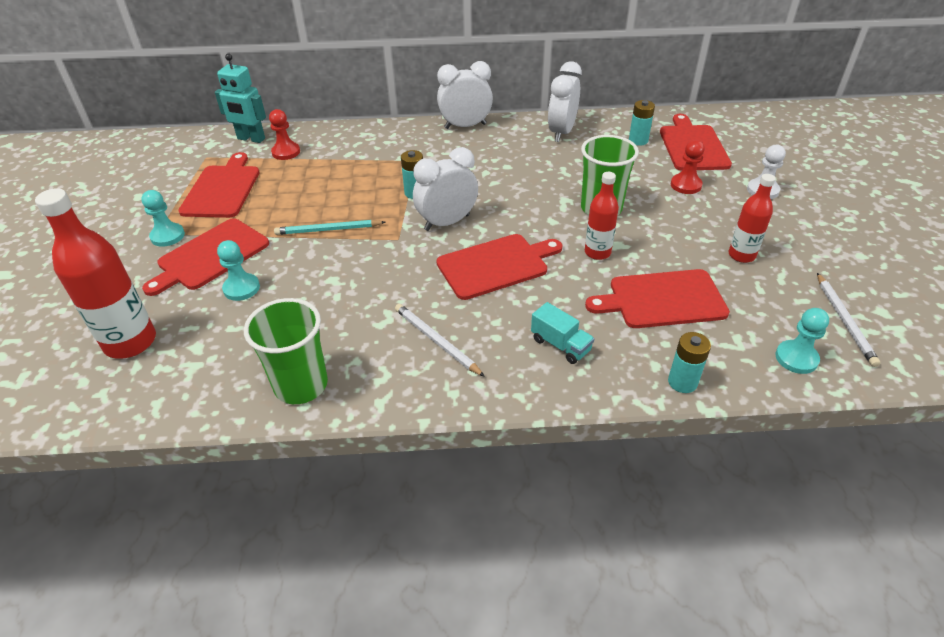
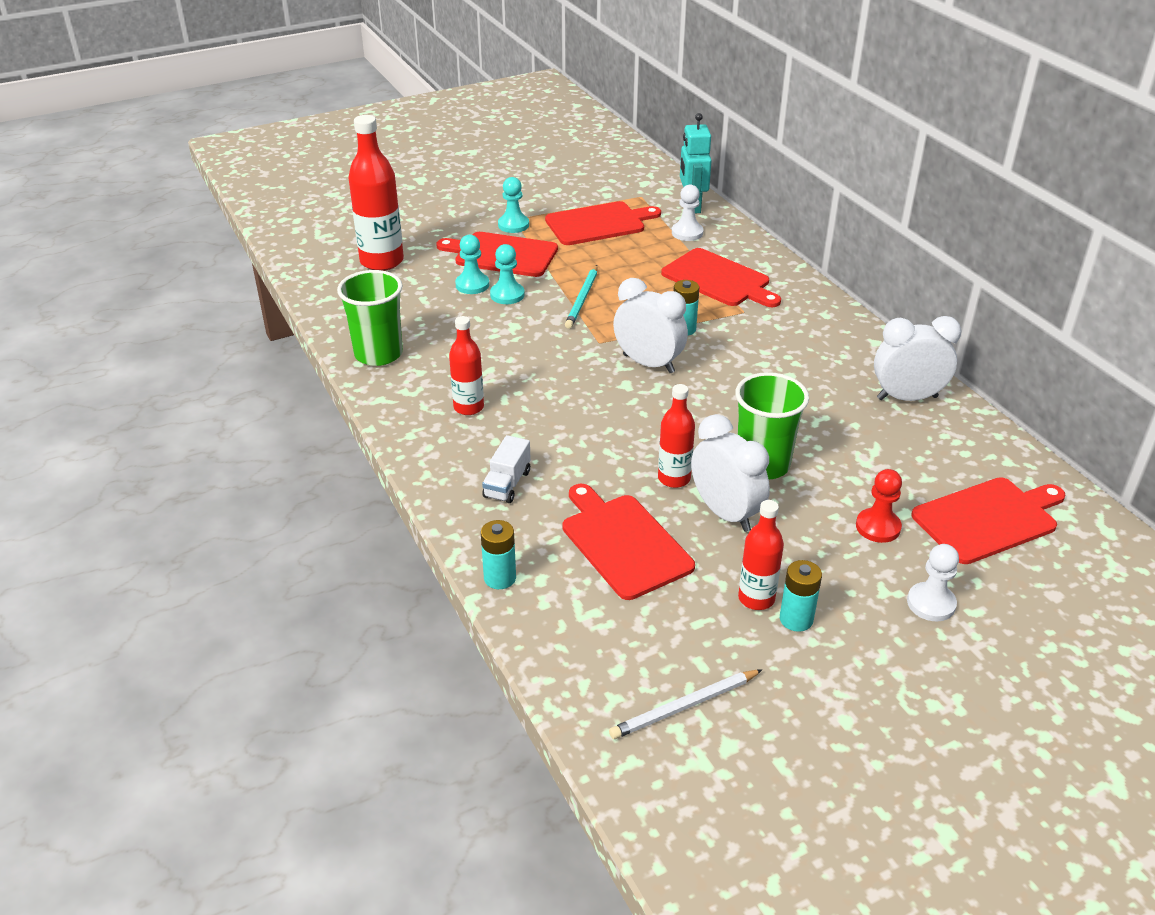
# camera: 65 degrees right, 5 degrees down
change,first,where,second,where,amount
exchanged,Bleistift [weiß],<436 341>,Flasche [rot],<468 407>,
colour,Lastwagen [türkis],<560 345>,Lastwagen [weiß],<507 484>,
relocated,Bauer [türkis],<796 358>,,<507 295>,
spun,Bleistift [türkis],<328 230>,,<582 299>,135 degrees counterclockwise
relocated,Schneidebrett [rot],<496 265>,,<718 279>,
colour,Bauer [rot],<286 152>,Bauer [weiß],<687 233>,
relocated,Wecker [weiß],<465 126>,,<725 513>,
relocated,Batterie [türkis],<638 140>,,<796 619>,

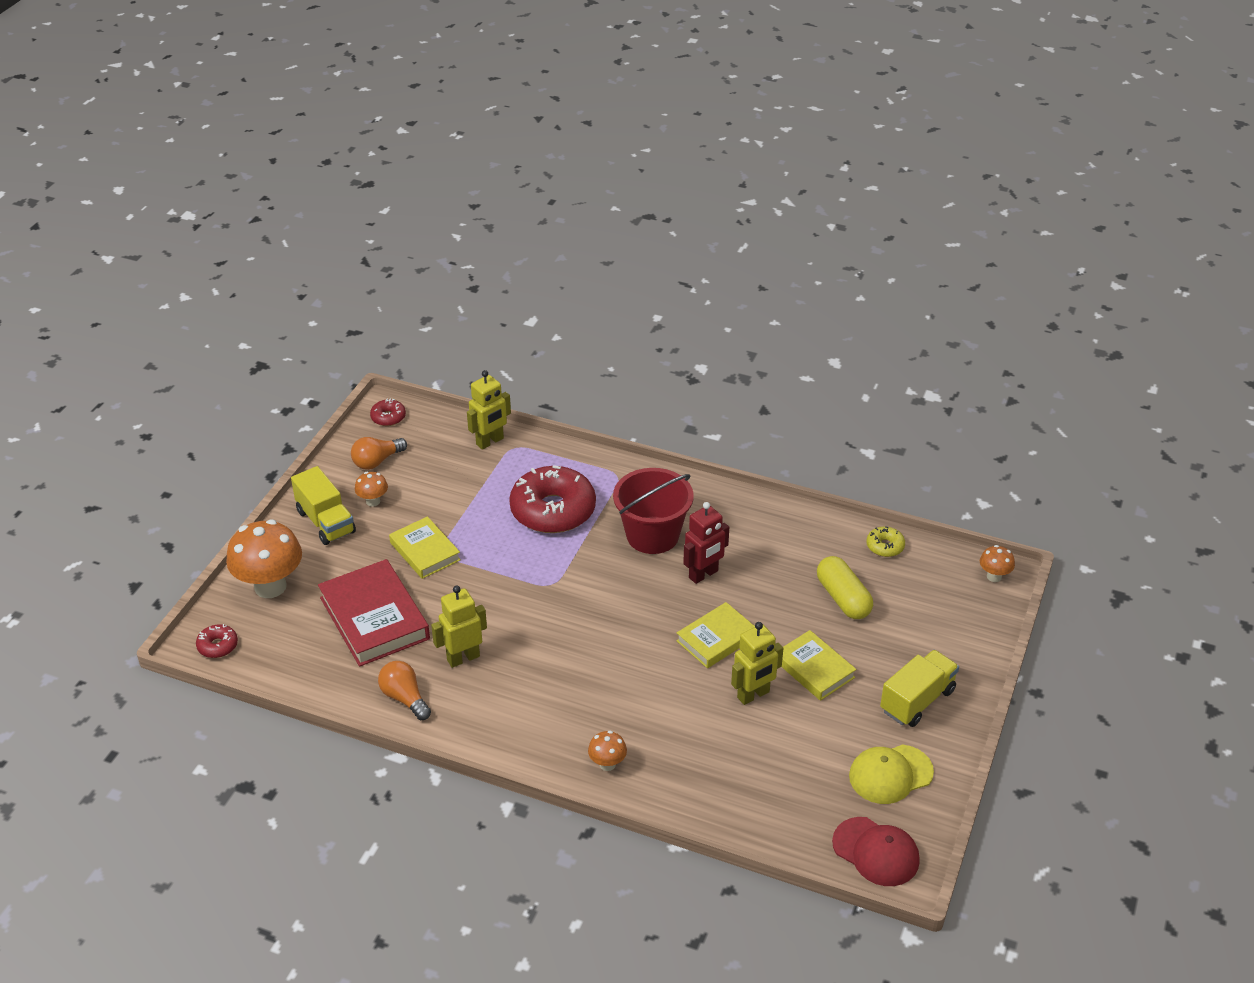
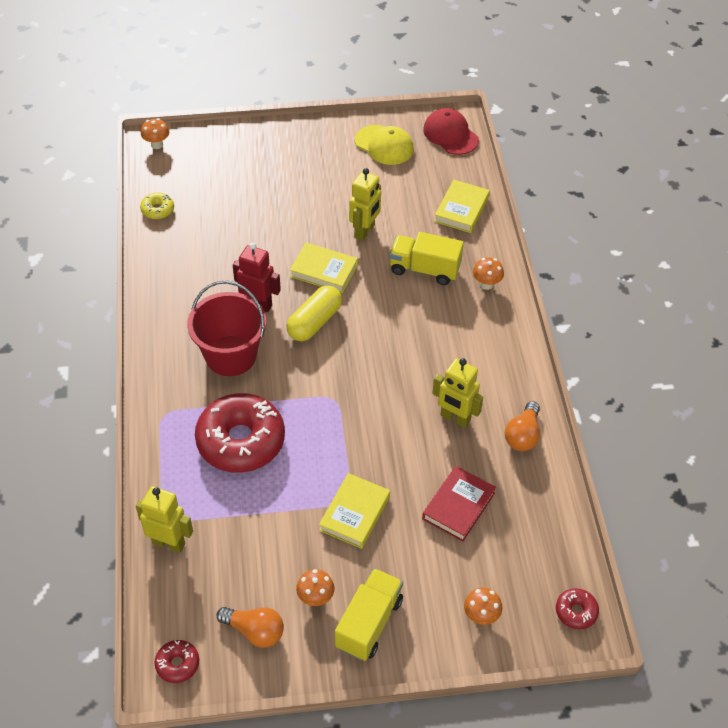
# camera: 120 degrees left, 10 degrees up
change,first,where,second,where,amount
relocated,Kapsel [gelb],<843 598>,,<314 322>,
spun,Roboter [gelb],<753 695>,,<365 231>,90 degrees clockwise
relocated,Lastwagen [gelb],<917 700>,,<424 269>,
size,Buch [rot],<374 618>,,<458 506>,x0.62
spun,Kappe [rot],<876 852>,,<450 134>,45 degrees counterclockwise
relocated,Buch [gelb],<814 669>,,<461 209>,
size,Pilz [orange],<270 586>,,<481 616>,x0.47

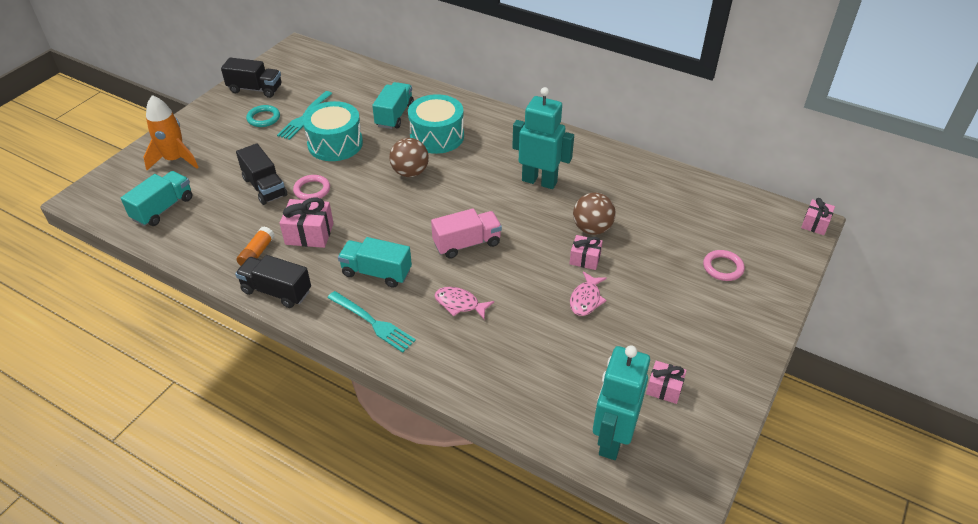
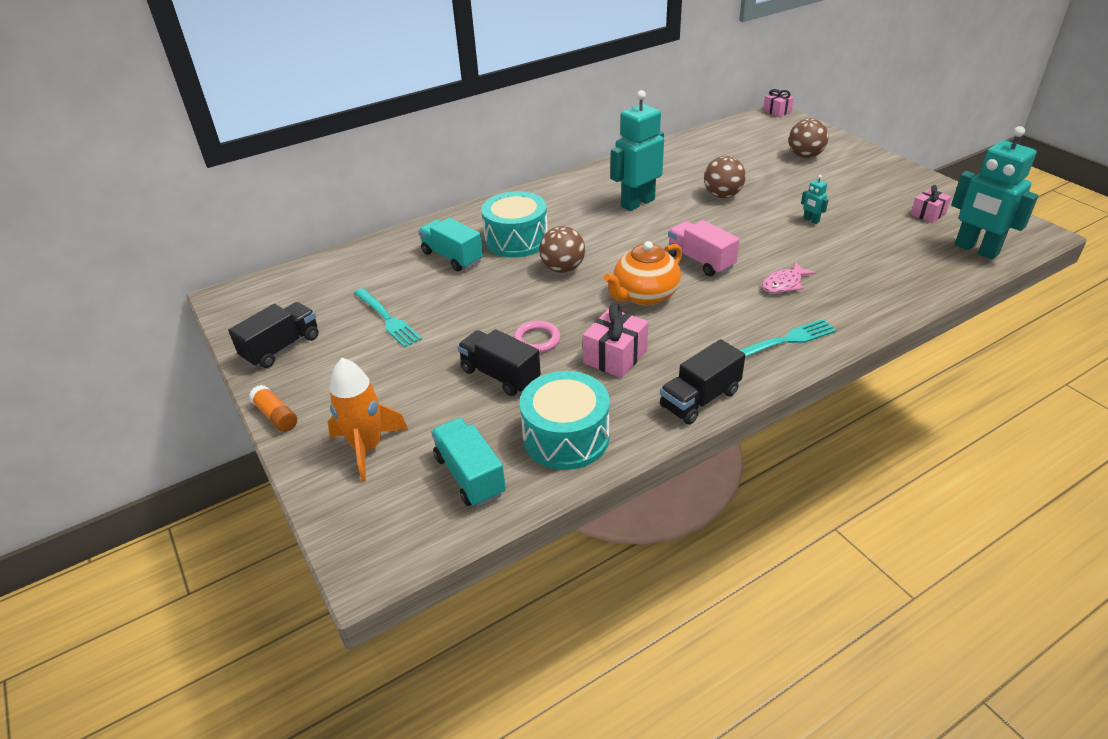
# camera: 60 degrees left, 5 degrees down
change,first,where,second,where,amount
relocated,Klebestift [orange],<257 253>,,<276 416>,
spun,Lastwagen [schwarz],<264 187>,,<500 375>,135 degrees counterclockwise
relocated,Trommel [türkis],<335 144>,,<566 437>,
appeared,,,Teekanne [orange],<644 295>,
spun,Lastwagen [rosa],<467 244>,,<700 261>,45 degrees counterclockwise
exchanged,Ring [rosa],<723 267>,Ball [braun],<805 156>,
exchanged,Fisch [rosa],<586 299>,Roboter [türkis],<811 220>,
missing,Ring [türkis],<263 118>,,,
missing,Lastwagen [türkis],<376 272>,,,
missing,Geschenk [rosa],<585 259>,,,

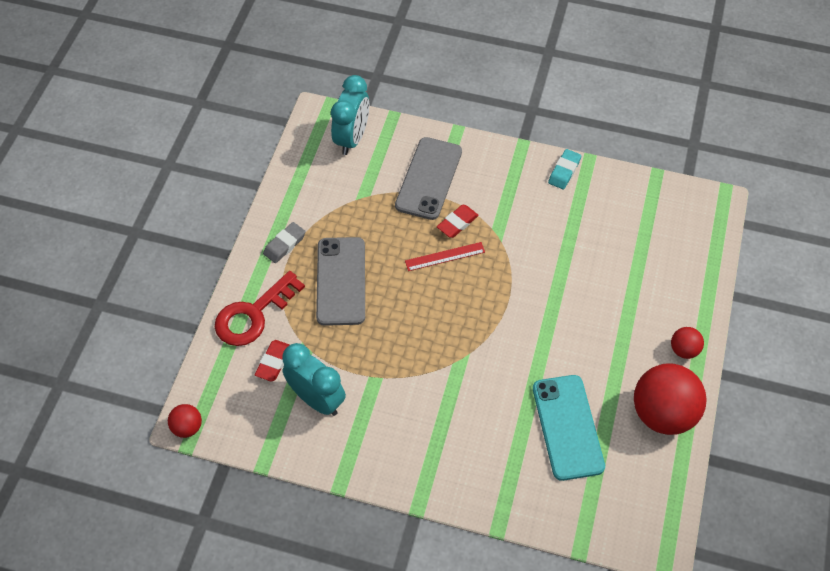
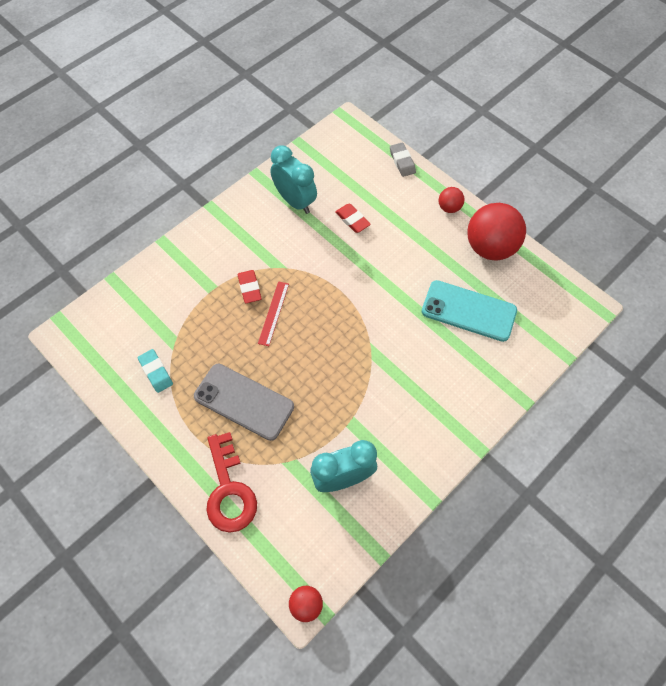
# camera: 60 degrees left, 5 degrees up
change,first,where,second,where,amount
relocated,Radiergummi [türkis],<564 171>,,<156 372>,
relocated,Wecker [türkis],<352 138>,,<295 201>,
relocated,Radiergummi [rot],<274 362>,,<352 220>,
relocated,Radiergummi [grau],<284 244>,,<402 161>,
missing,Handy [grau],<429 178>,,,

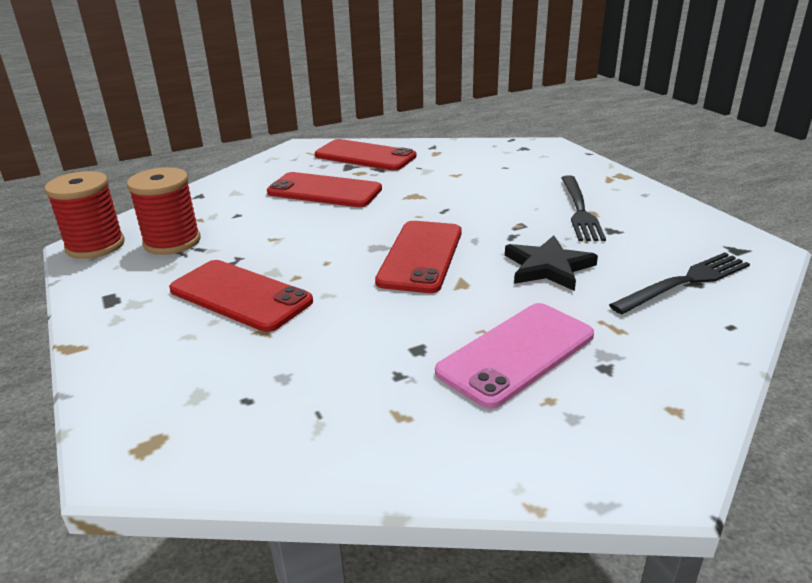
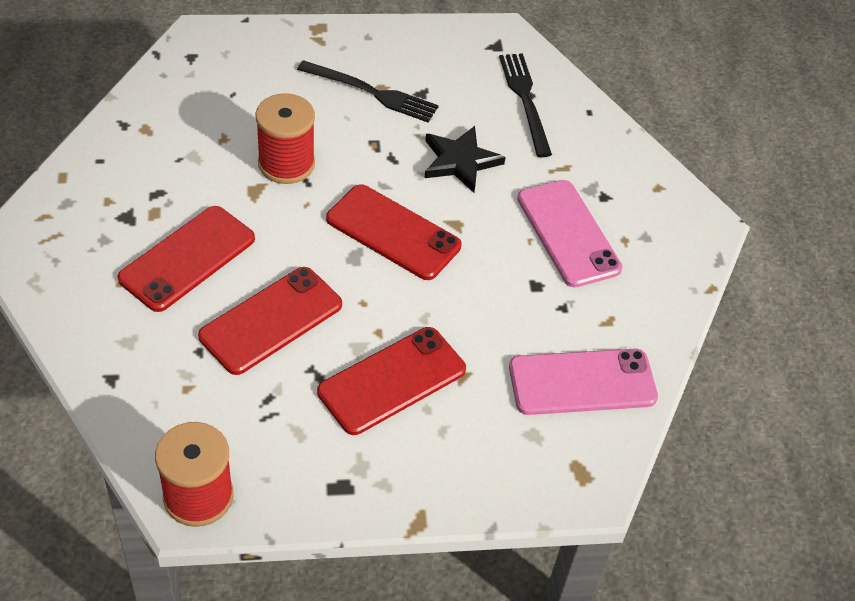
# camera: 75 degrees left, 20 degrees up
change,first,where,second,where,amount
relocated,Handy [rot],<365 156>,,<271 320>,
relocated,Garnrolle [rot],<172 242>,,<286 164>,
appeared,,,Handy [rosa],<582 382>,

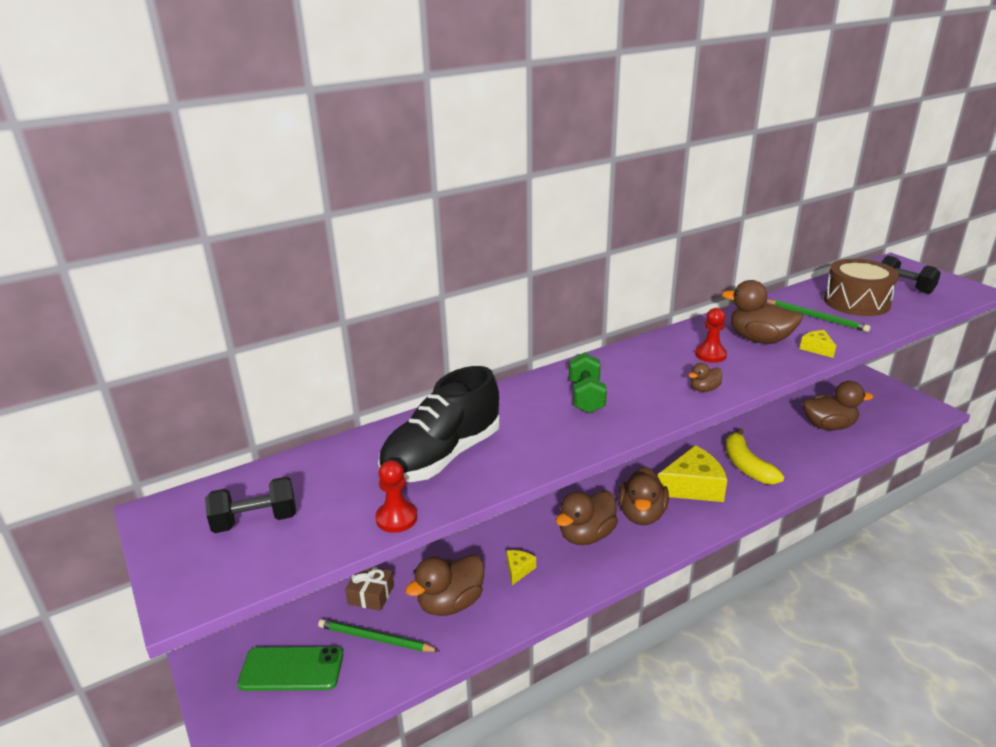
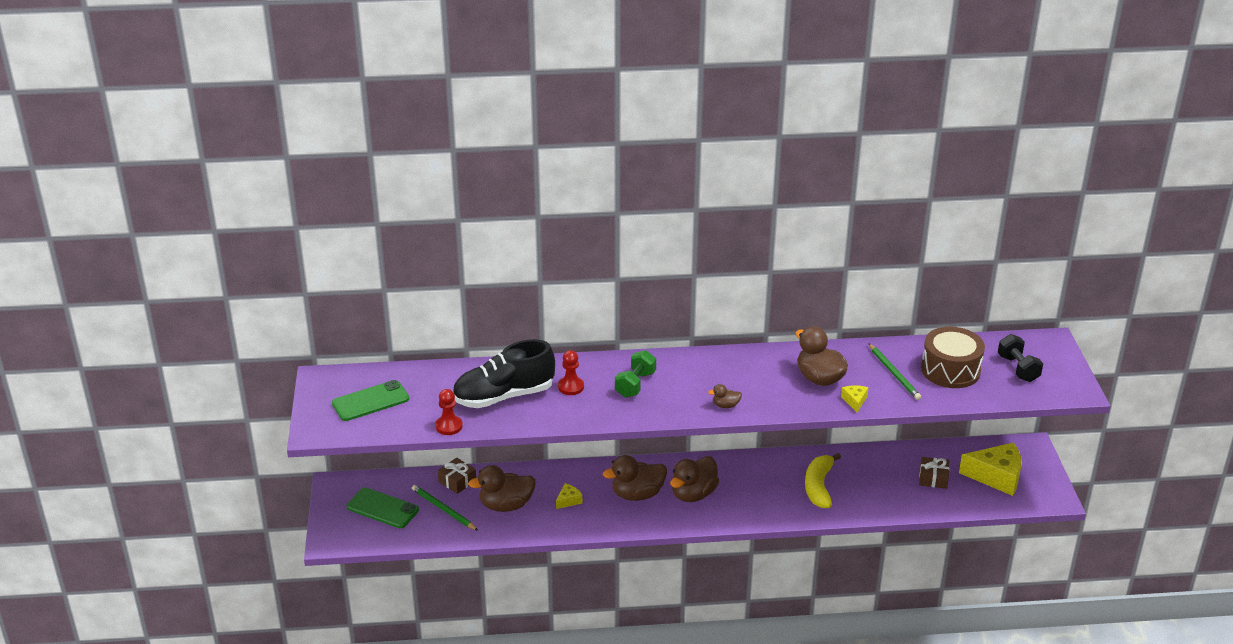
# camera: 25 degrees right, 5 degrees up
change,first,where,second,where,amount
exchanged,Hantel [schwarz],<255 521>,Handy [grün],<370 401>,
relocated,Bauer [rot],<710 355>,,<571 387>,
exchanged,Ente [braun],<828 426>,Geschenk [braun],<933 478>,
relocated,Käse [gelb],<693 487>,,<996 476>,

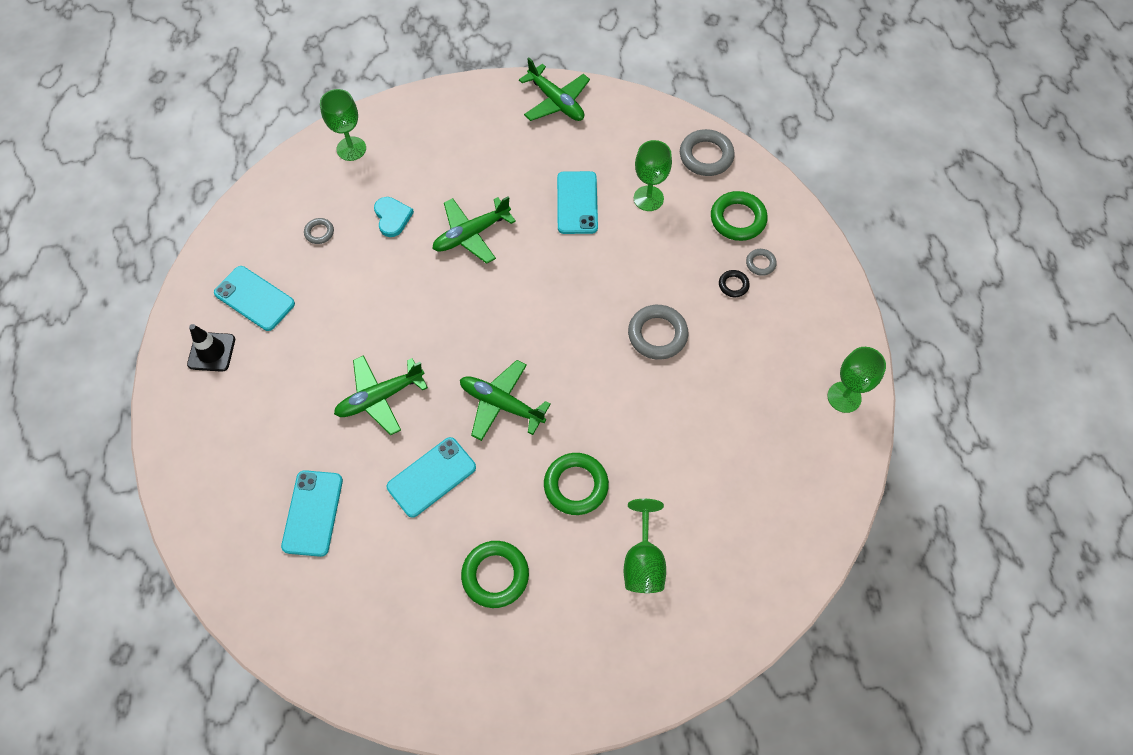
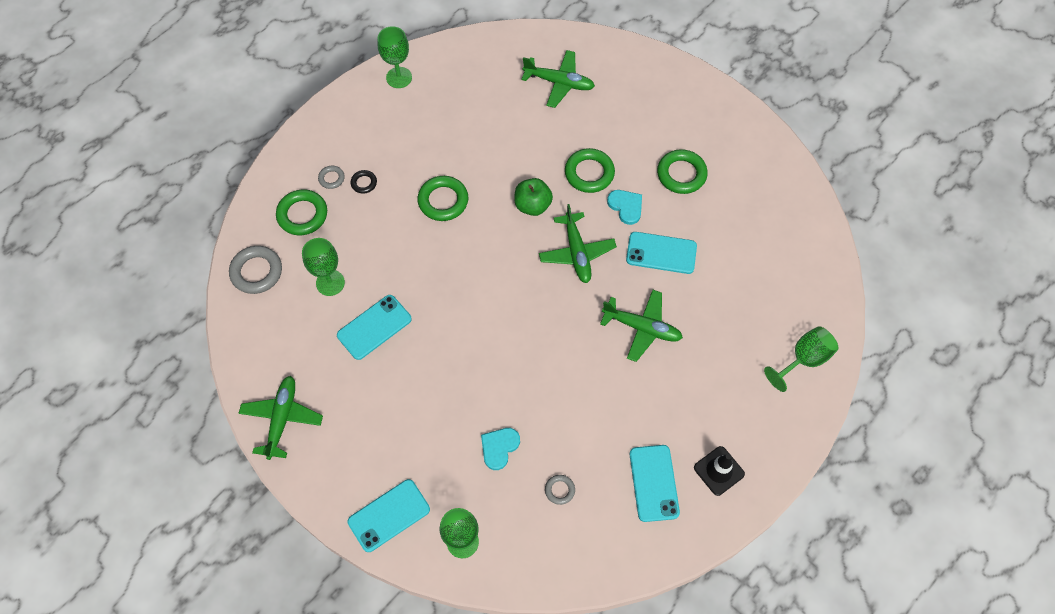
# camera: 130 degrees left, 0 degrees up
change,first,where,second,where,amount
relocated,Handy [türkis],<313 513>,,<389 515>,
colour,Ring [grau],<657 334>,Ring [grün],<443 201>,
appeared,,,Apfel [grün],<532 205>,
relocated,Flugzeug [grün],<471 234>,,<559 83>,
appeared,,,Herz [türkis],<626 206>,
relocated,Kelch [grün],<643 561>,,<803 359>,

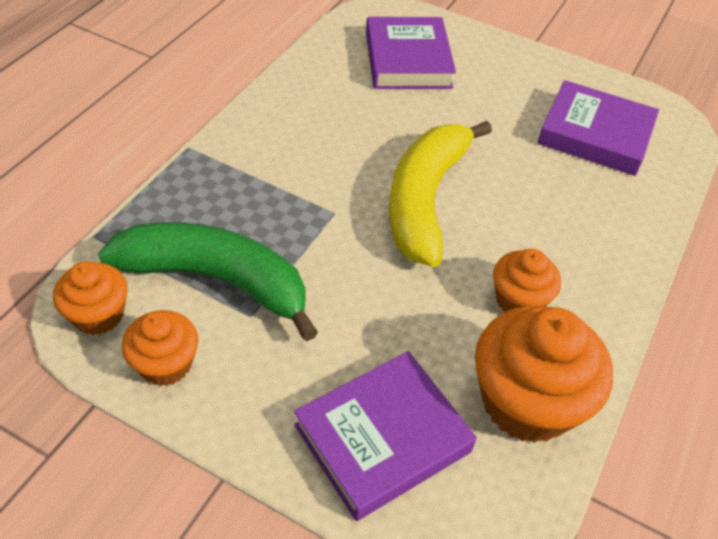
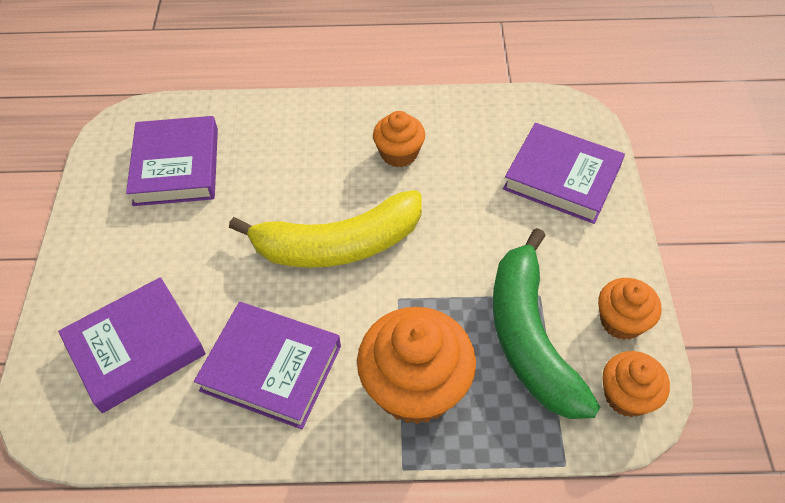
# camera: 115 degrees left, 5 degrees up
change,first,where,second,where,amount
appeared,,,Buch [lila],<271 368>,
relocated,Muffin [orange],<527 401>,,<415 387>,

